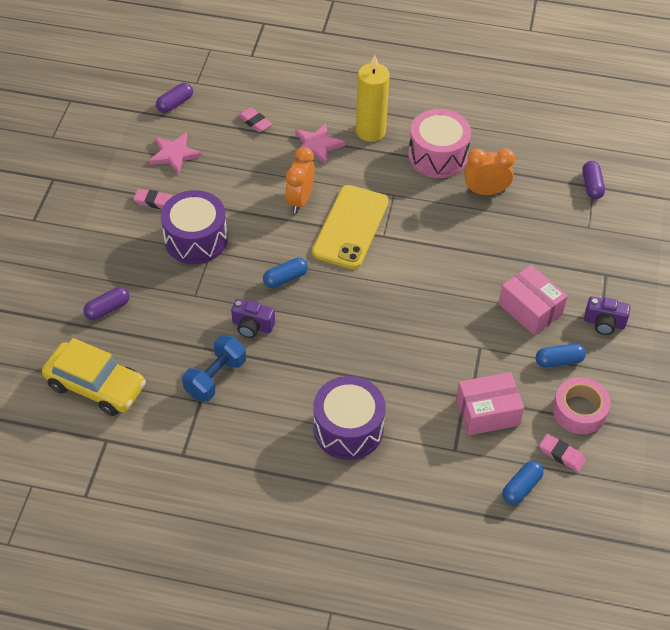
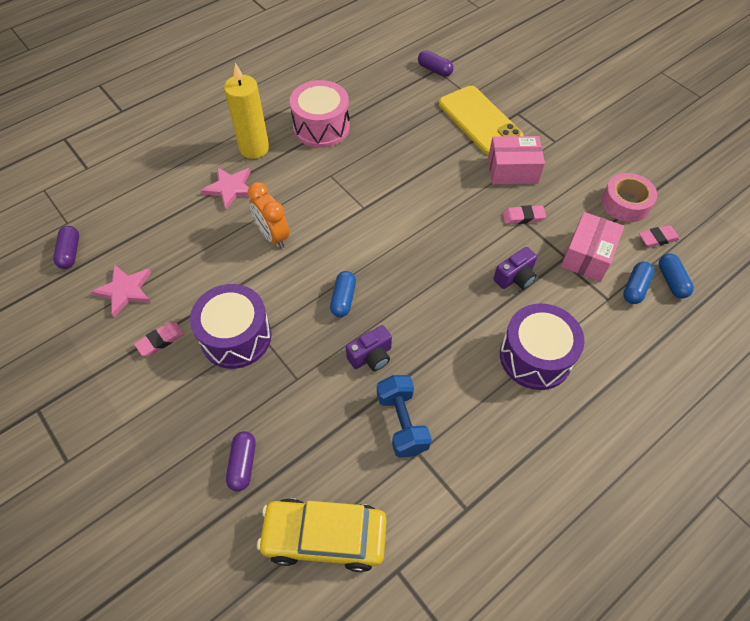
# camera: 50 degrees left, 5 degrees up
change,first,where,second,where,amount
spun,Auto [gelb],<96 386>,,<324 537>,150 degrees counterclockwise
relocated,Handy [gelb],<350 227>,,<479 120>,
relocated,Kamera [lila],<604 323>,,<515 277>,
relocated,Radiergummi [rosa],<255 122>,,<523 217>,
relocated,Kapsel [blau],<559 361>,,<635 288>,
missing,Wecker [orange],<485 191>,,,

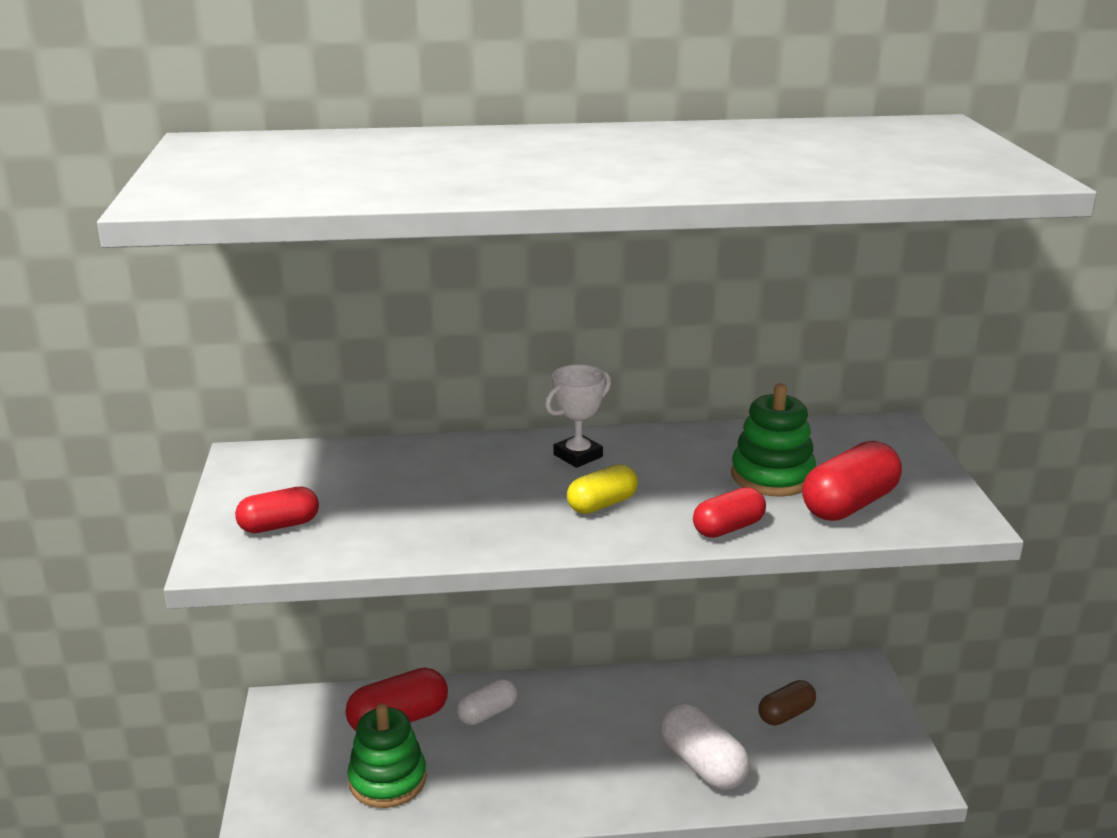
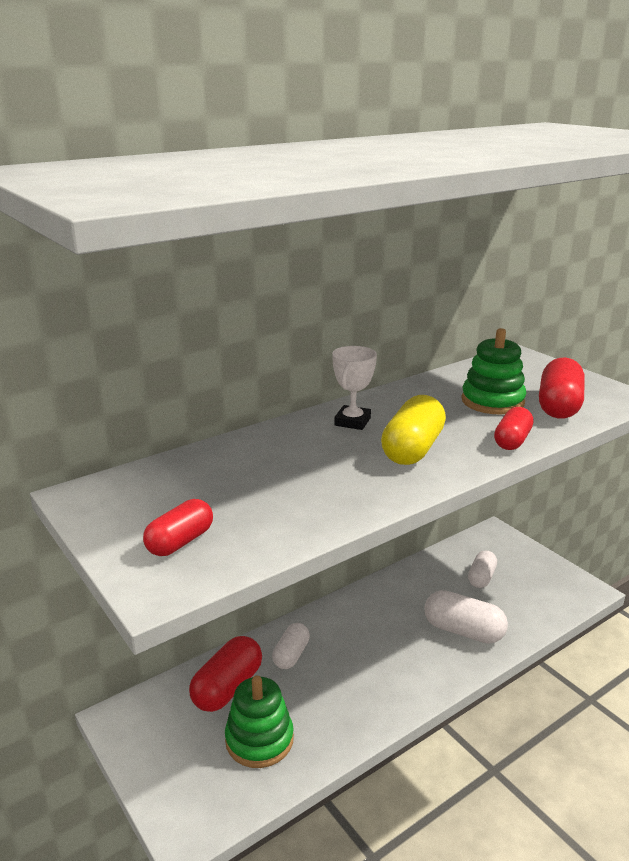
# camera: 30 degrees left, 0 degrees up
change,first,where,second,where,amount
size,Kapsel [gelb],<602 504>,,<412 449>,x1.56
colour,Kapsel [braun],<786 714>,Kapsel [weiß],<481 577>,

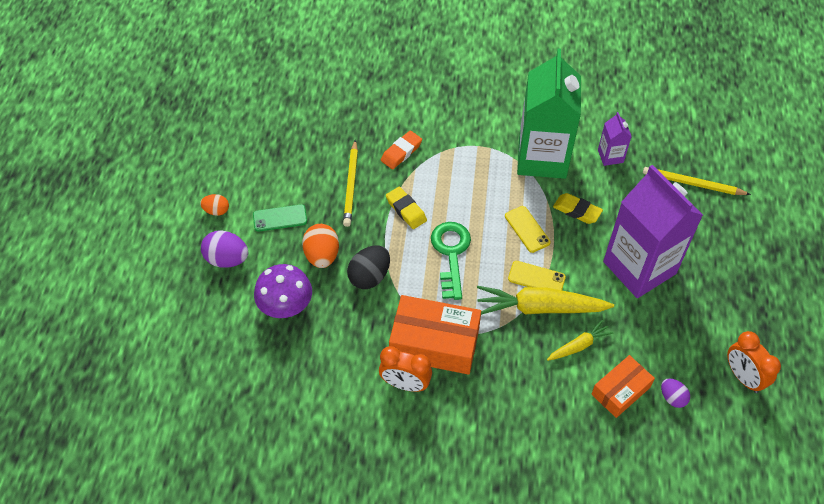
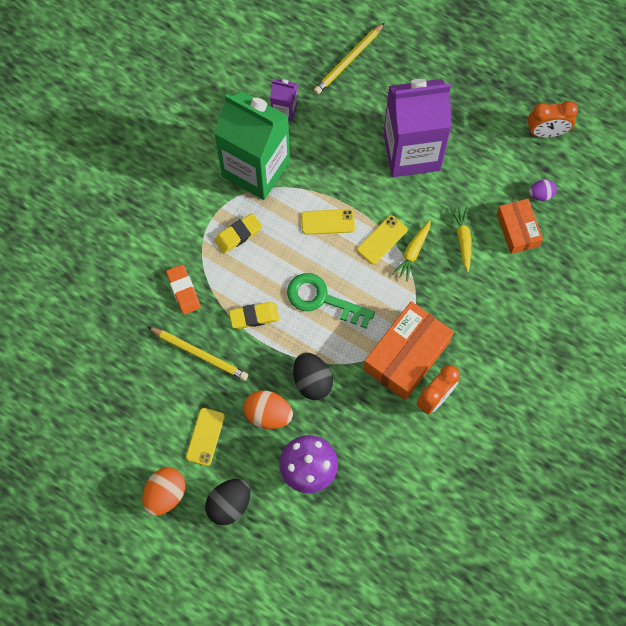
# camera: 65 degrees left, 15 degrees up
change,first,where,second,where,amount
size,Ei [orange],<216 211>,,<165 494>,x1.66
colour,Handy [grün],<280 218>,Handy [gelb],<205 436>,
colour,Ei [lila],<227 259>,Ei [schwarz],<229 504>,
relocated,Radiergummi [gelb],<577 211>,,<238 235>,
size,Karotte [gelb],<539 308>,,<413 252>,x0.54

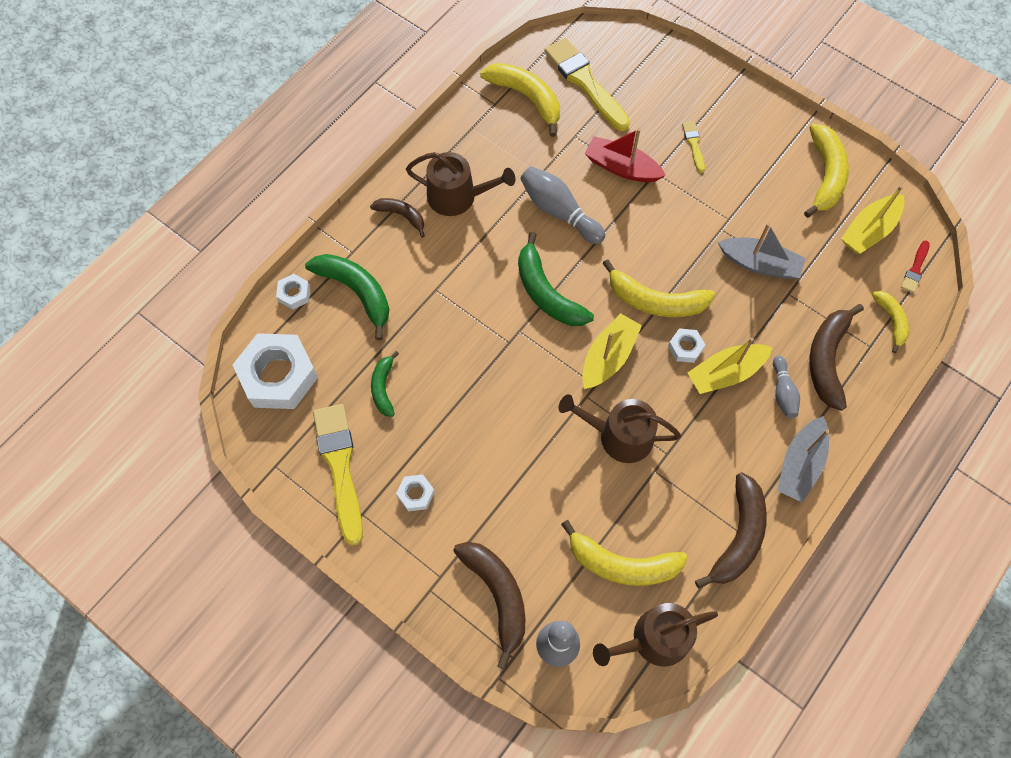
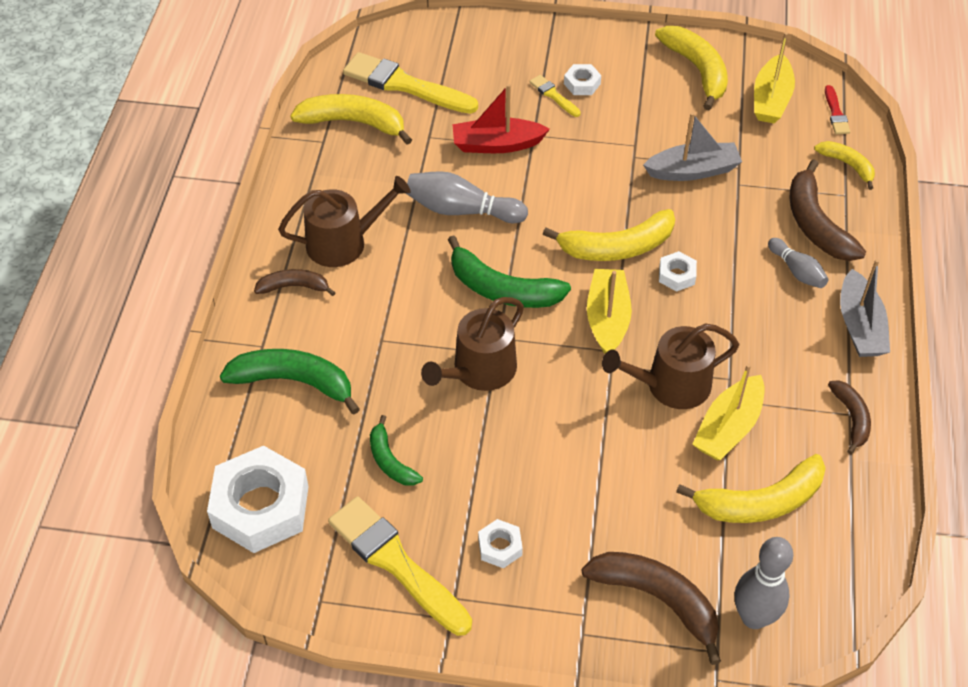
# camera: 30 degrees left, 15 degrees down
change,first,where,second,where,amount
relocated,Gießkanne [braun],<654 639>,,<479 371>,
relocated,Sechskantmutter [weiß],<294 294>,,<582 84>,
relocated,Boot [gelb],<726 373>,,<728 428>,
size,Banane [braun],<738 536>,,<851 418>,x0.58

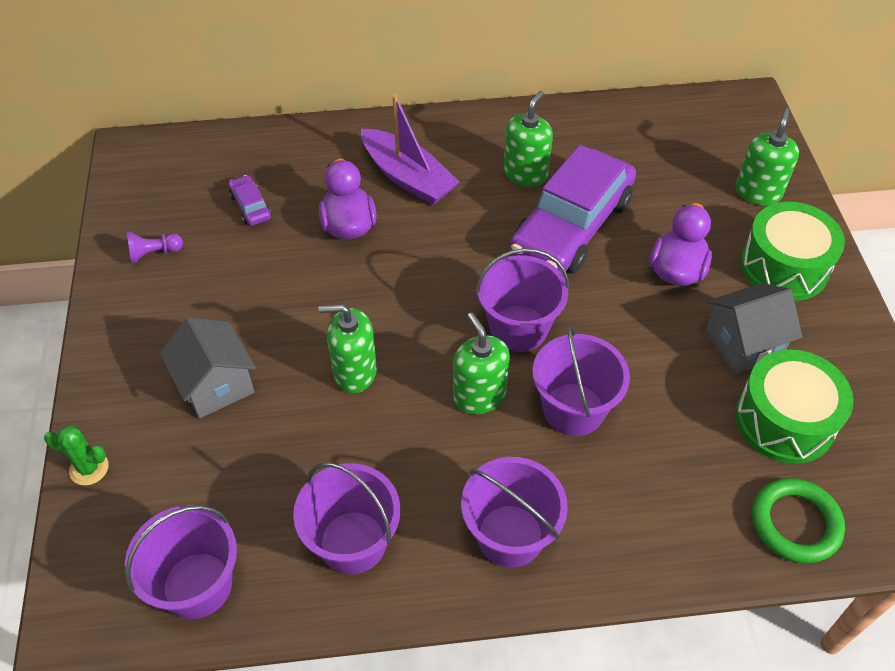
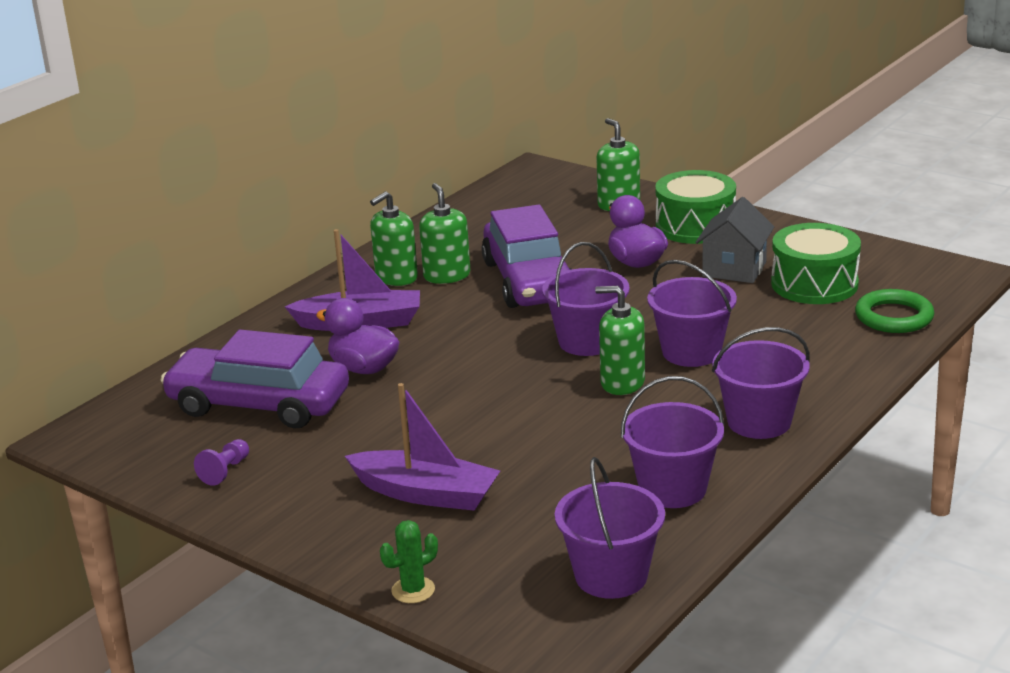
# camera: 45 degrees left, 25 degrees down
change,first,where,second,where,amount
size,Auto [lila],<251 206>,,<259 404>,x2.49
exchanged,Haus [grau],<216 385>,Boot [lila],<426 494>,
relocated,Seifenspender [grün],<354 372>,,<396 277>,

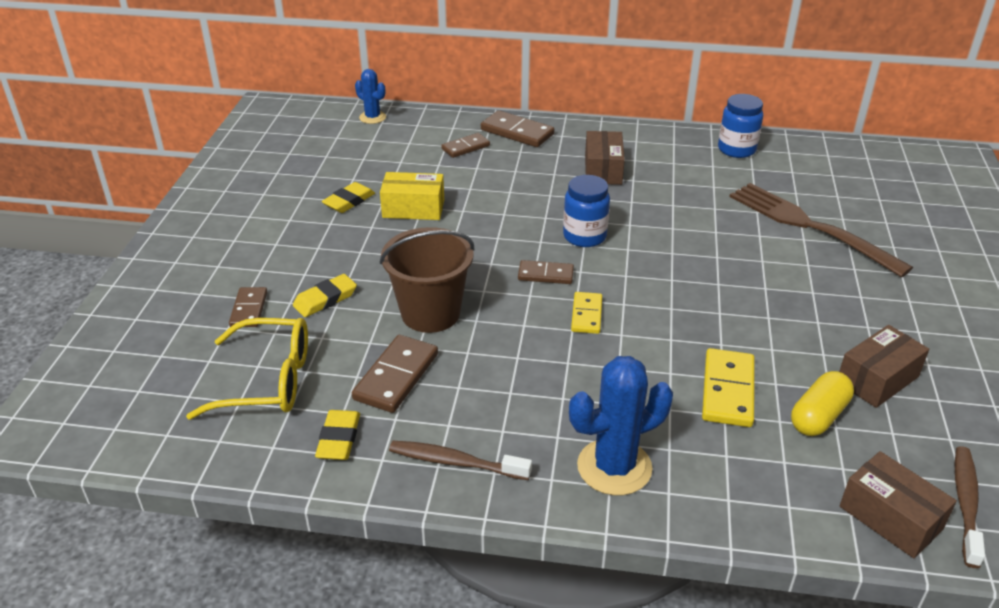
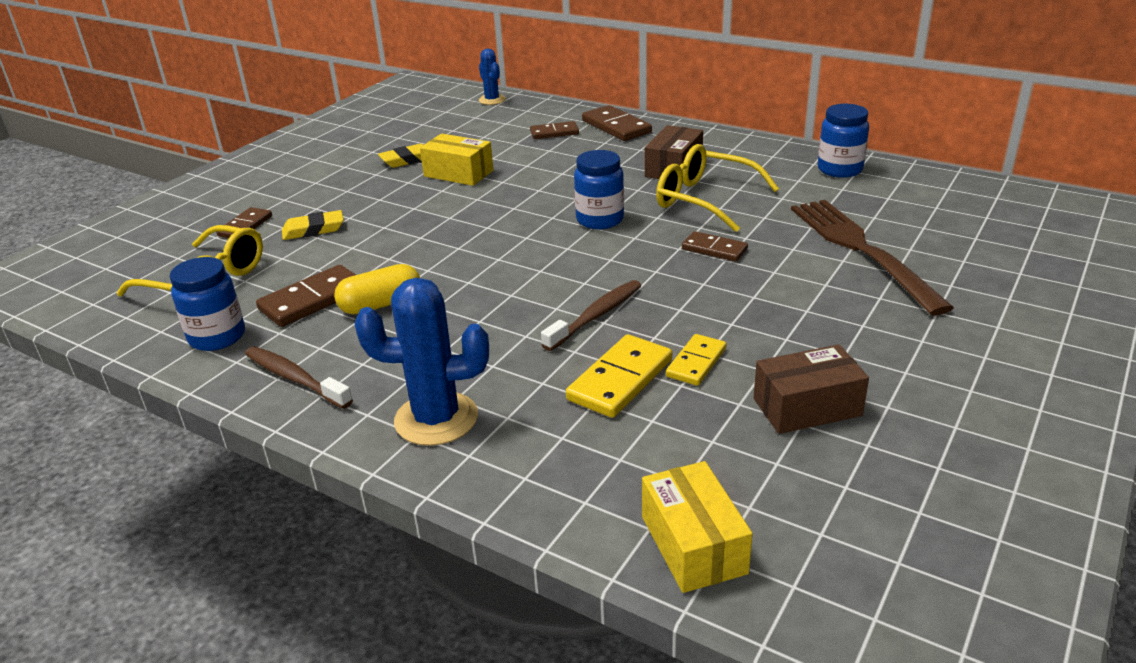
# camera: 25 degrees right, 5 degrees down
change,first,where,second,where,amount
exchanged,Radiergummi [gelb],<339 439>,Einmachglas [blau],<217 337>,
relocated,Kapsel [gelb],<818 416>,,<381 304>,
relocated,Zahnbürste [braun],<965 503>,,<596 316>,
colour,Schachtel [braun],<890 517>,Schachtel [gelb],<693 544>,
appeared,,,Brille [gelb],<705 200>,
relocated,Dominostein [gelb],<586 315>,,<696 362>,
relocated,Dominostein [braun],<545 274>,,<714 249>,
missing,Eimer [braun],<430 313>,,,

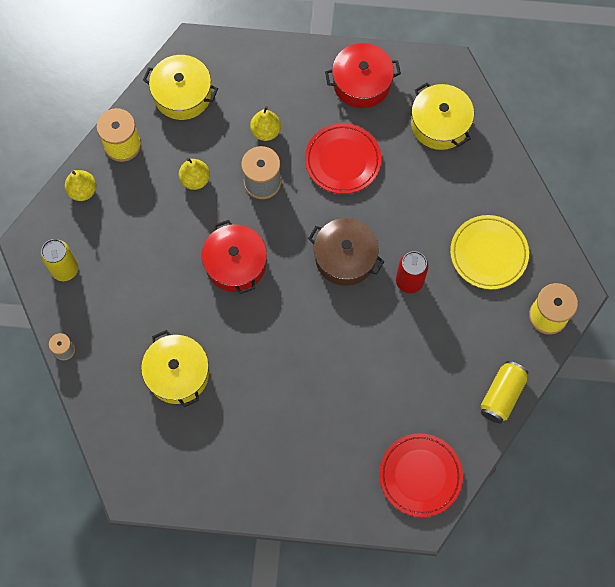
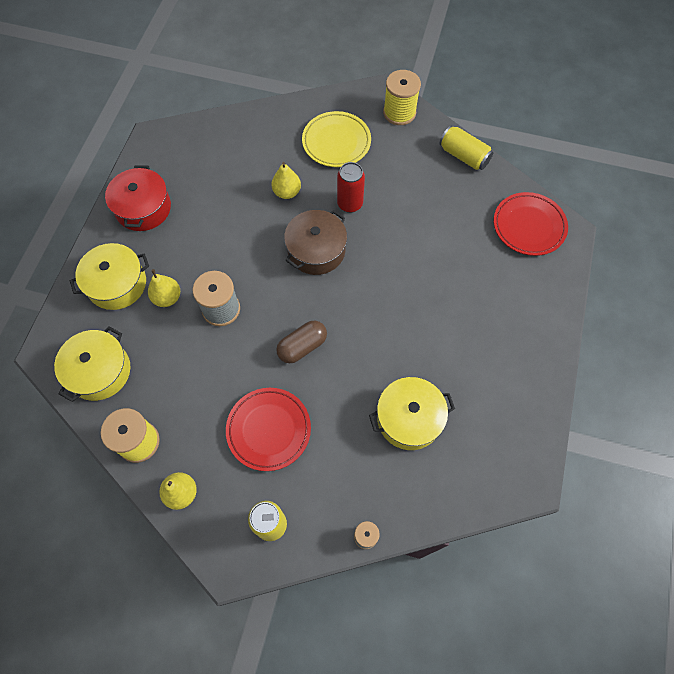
# camera: 80 degrees left, 5 degrees down
change,first,where,second,where,amount
relocated,Kochtopf [gelb],<439 124>,,<117 284>,
relocated,Teller [rot],<342 160>,,<269 430>,
relocated,Birne [gelb],<195 180>,,<287 192>,
exchanged,Kochtopf [rot],<235 264>,Kapsel [braun],<302 346>,

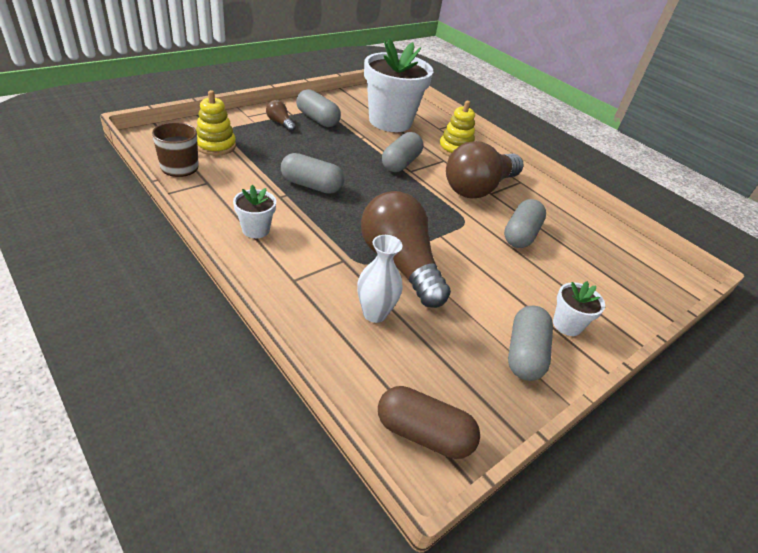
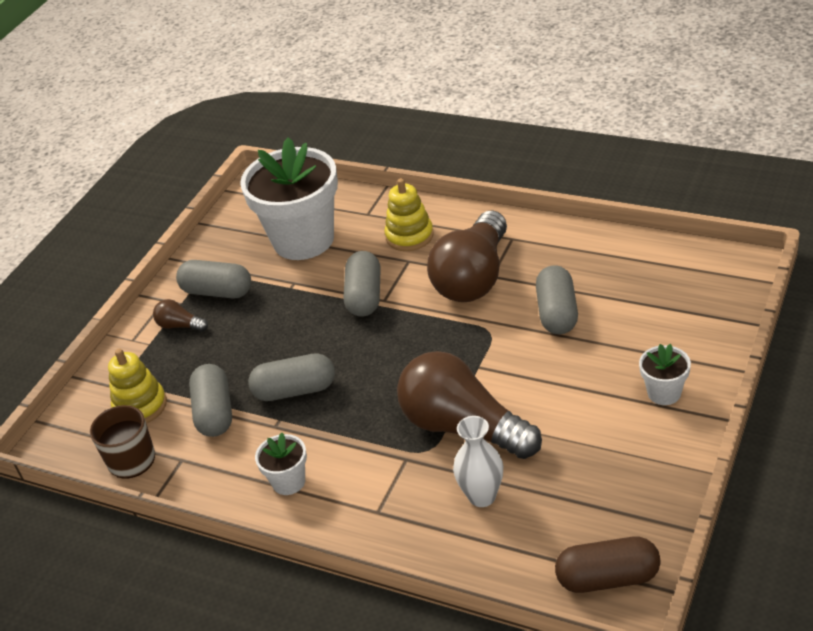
# camera: 15 degrees left, 0 degrees up
change,first,where,second,where,amount
relocated,Kapsel [grau],<524 354>,,<215 412>,

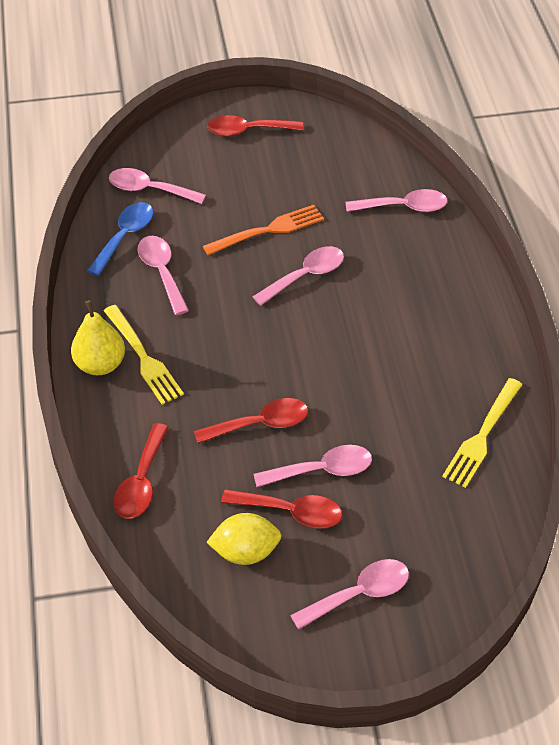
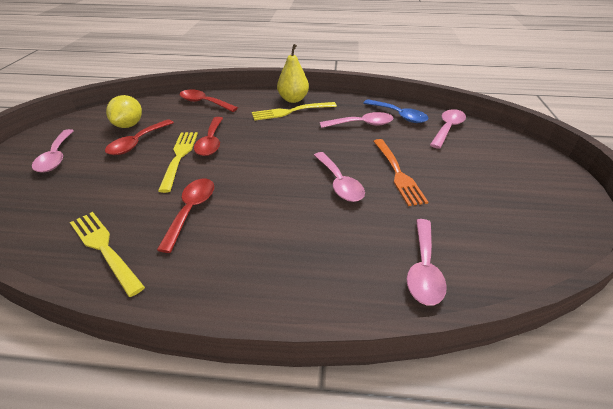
# camera: 105 degrees right, 10 degrees down
change,first,where,second,where,amount
relocated,Löffel [rot],<247 131>,,<191 210>,
appeared,,,Gabel [gelb],<179 157>,
missing,Löffel [rosa],<322 470>,,,

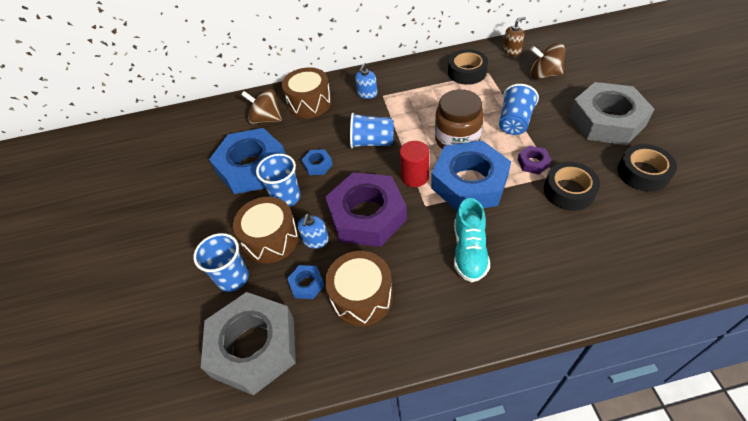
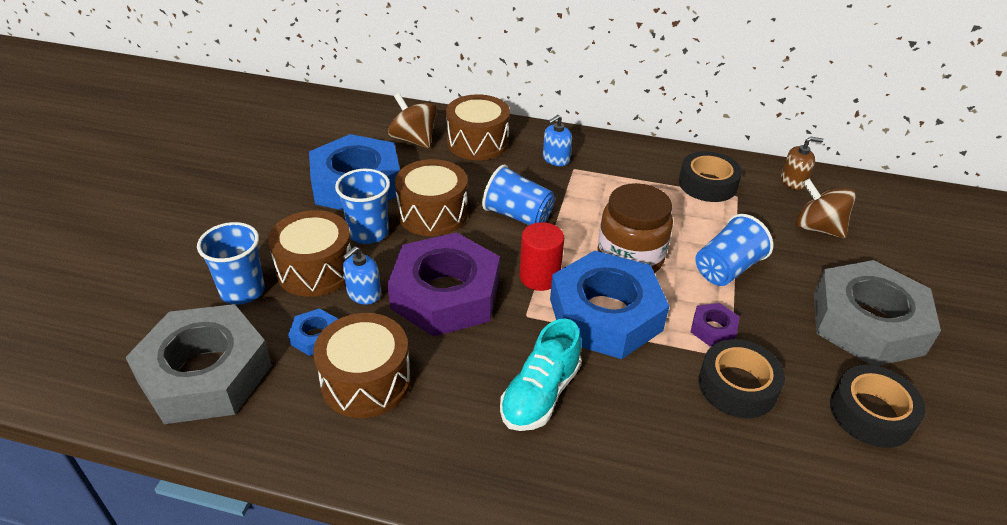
# camera: 20 degrees right, 10 degrees down
change,first,where,second,where,amount
exchanged,Sechskantmutter [blau],<318 165>,Trommel [braun],<432 213>,

